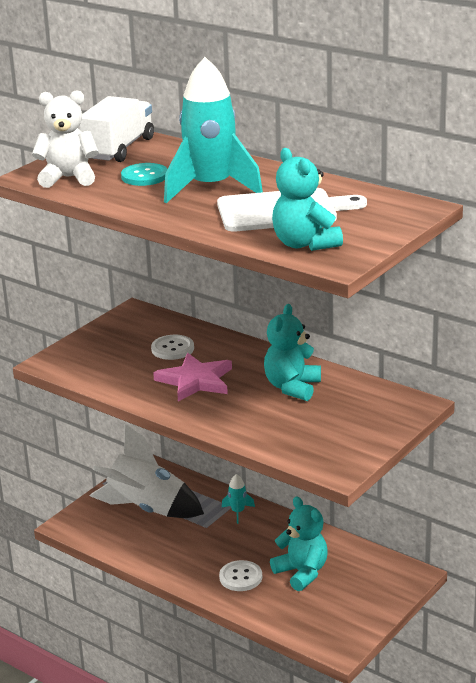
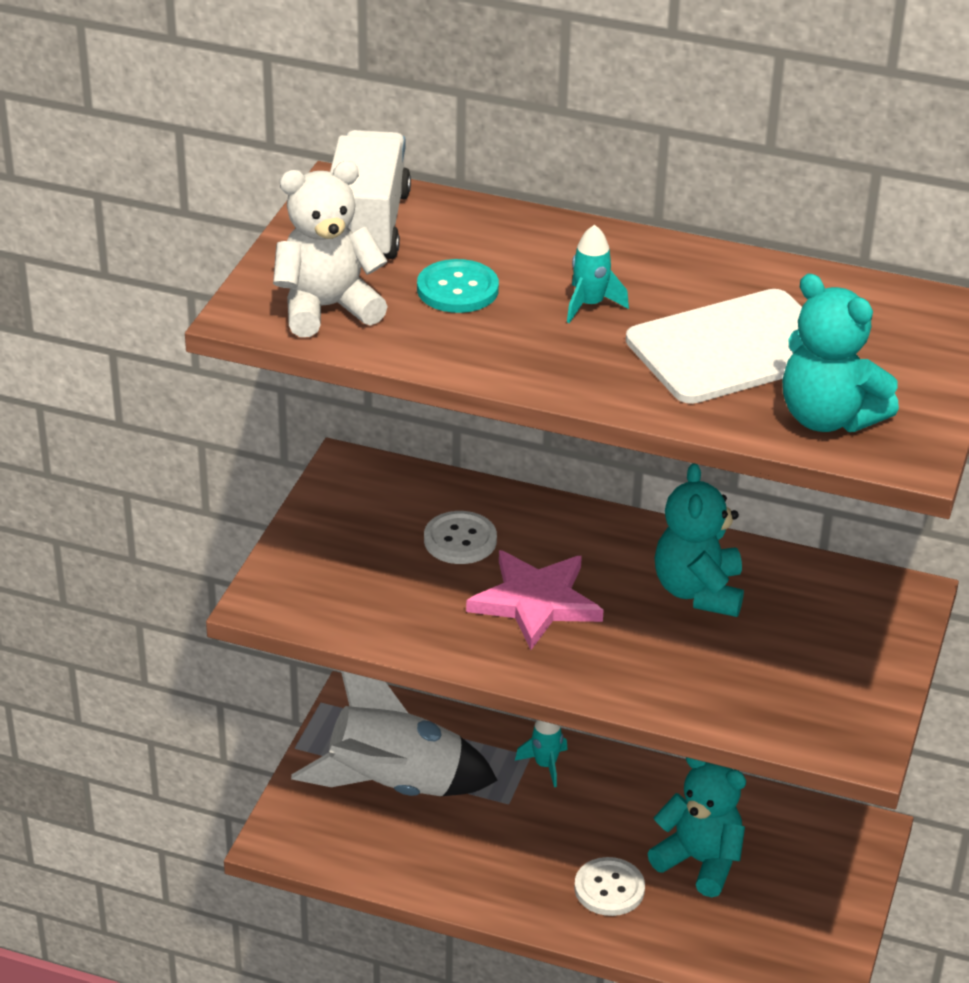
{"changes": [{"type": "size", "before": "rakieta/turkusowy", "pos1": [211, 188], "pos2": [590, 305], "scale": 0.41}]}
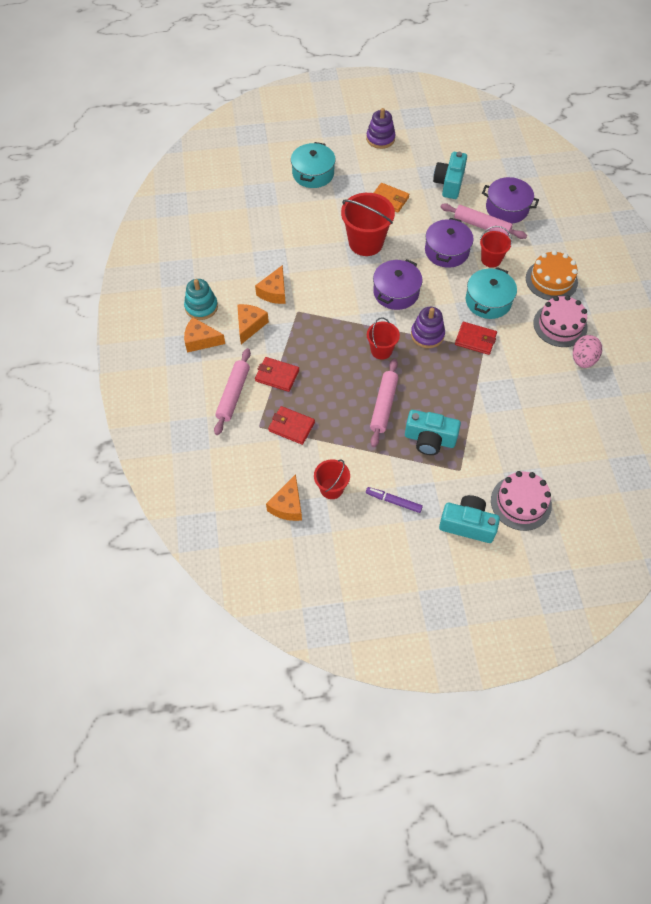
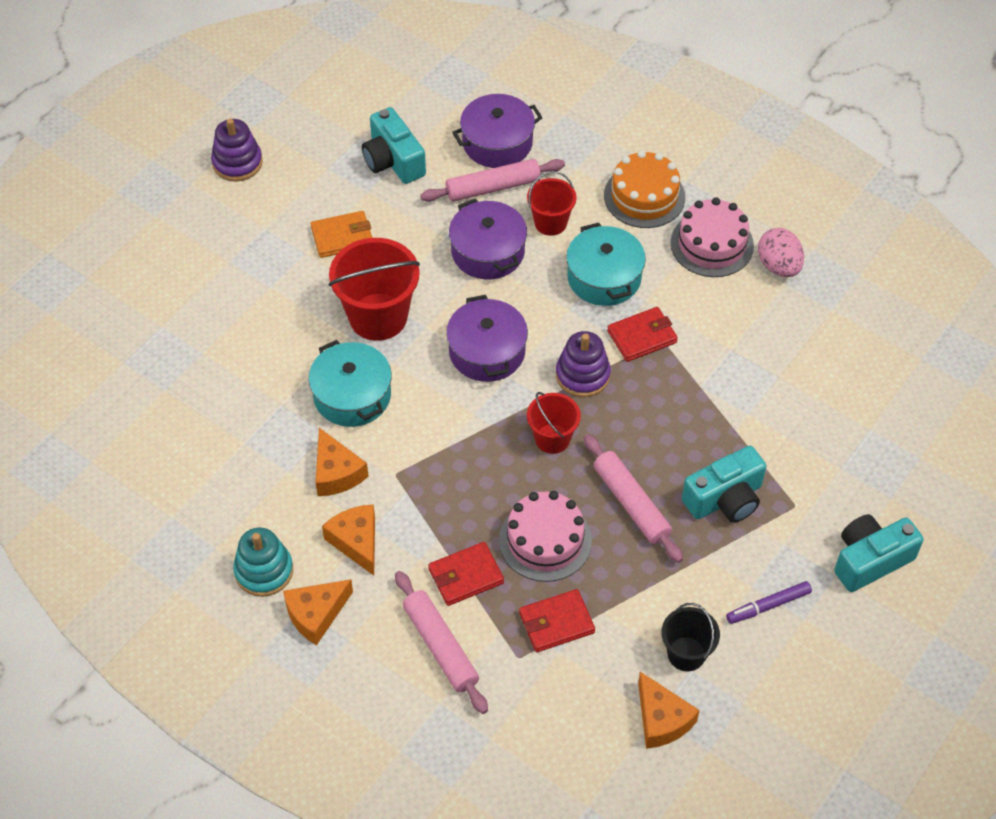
{"changes": [{"type": "relocated", "before": "garnek/turkusowy", "pos1": [313, 173], "pos2": [352, 395]}, {"type": "colour", "before": "wiadro/czerwony", "after": "wiadro/czarny", "pos1": [331, 488], "pos2": [686, 654]}, {"type": "relocated", "before": "tort/różowy", "pos1": [521, 502], "pos2": [545, 540]}]}
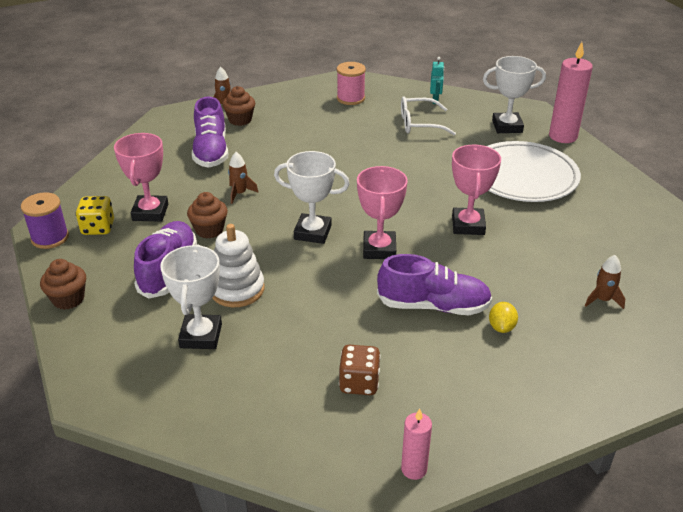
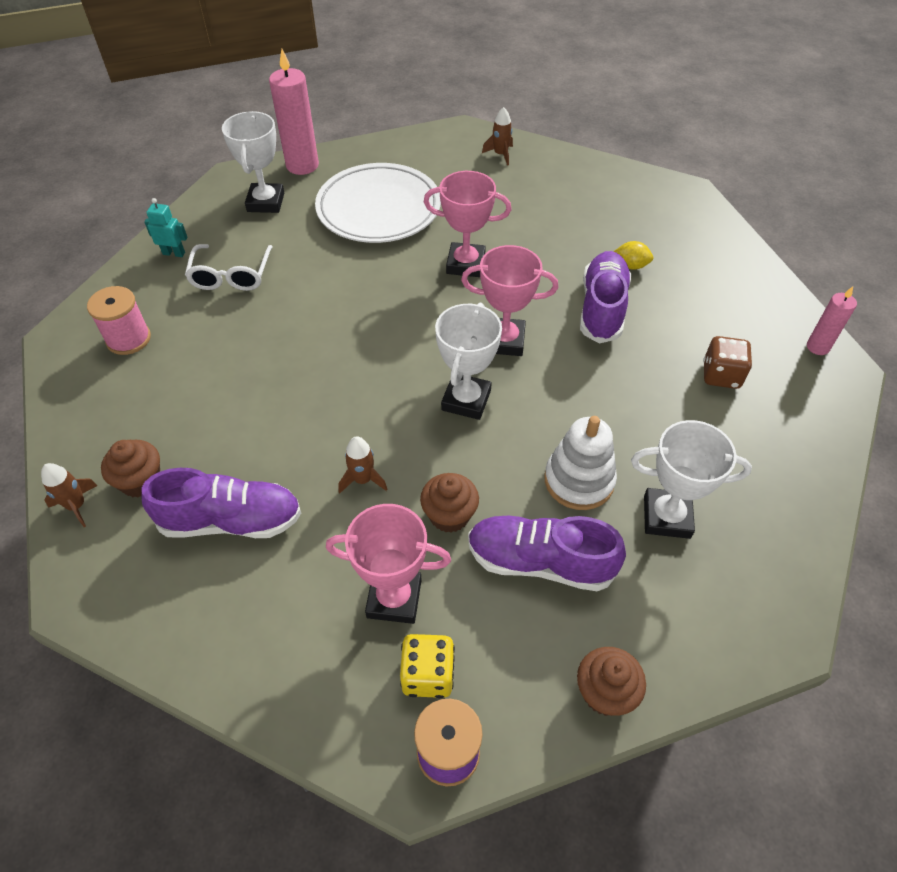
{"changes": [{"type": "relocated", "before": "rakieta/brązowy", "pos1": [602, 300], "pos2": [500, 154]}]}
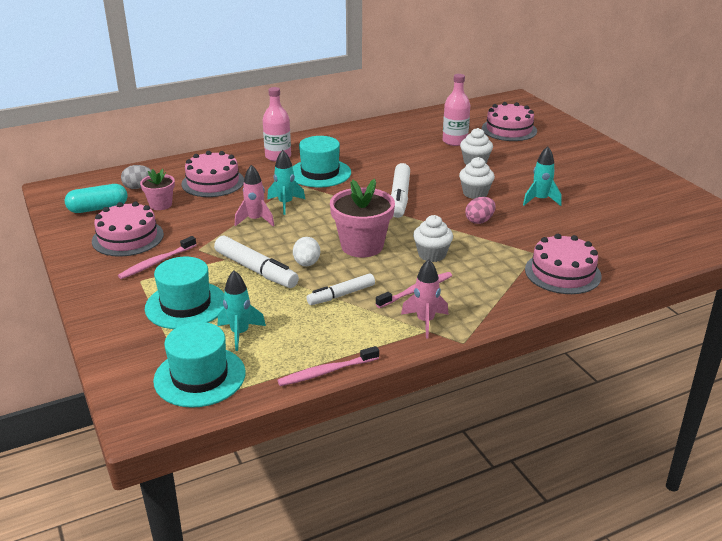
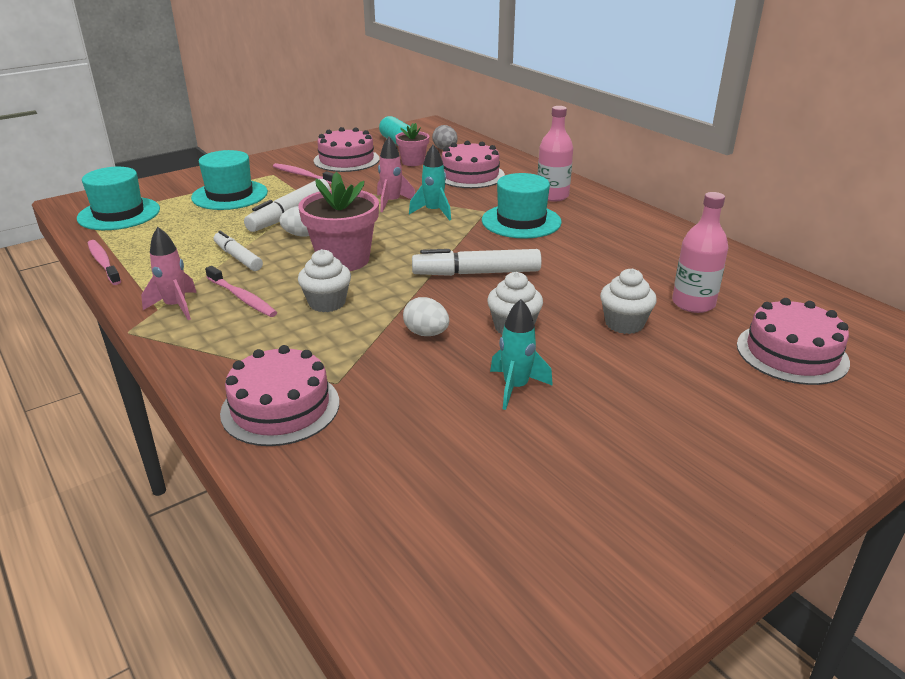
{"changes": [{"type": "colour", "before": "jajko/różowy", "after": "jajko/biały", "pos1": [479, 221], "pos2": [426, 333]}, {"type": "missing", "before": "rakieta/turkusowy", "pos1": [240, 333]}]}
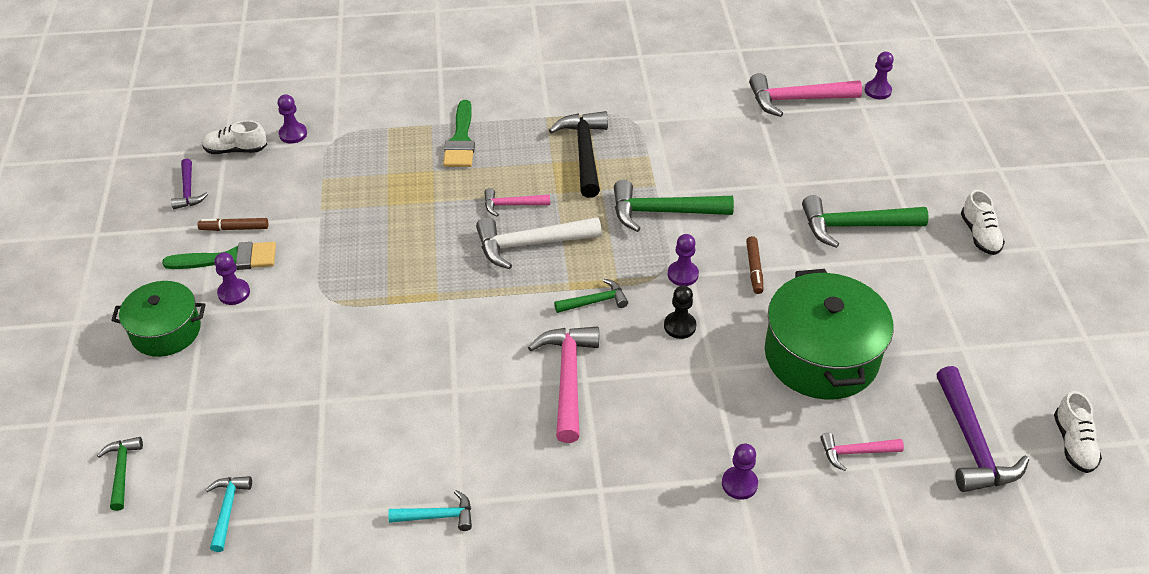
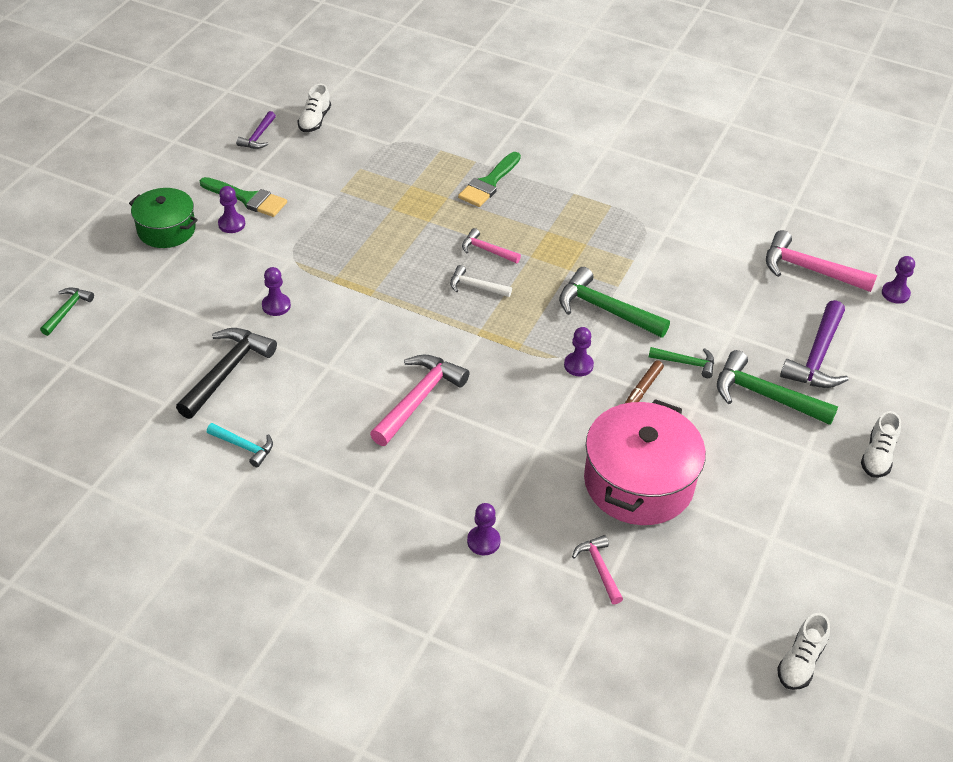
{"changes": [{"type": "relocated", "before": "pionek/fioletowy", "pos1": [293, 134], "pos2": [276, 306]}, {"type": "relocated", "before": "młotek/czarny", "pos1": [584, 152], "pos2": [227, 371]}, {"type": "spun", "before": "but/biały", "pos1": [236, 150], "pos2": [315, 120], "turn": -105}, {"type": "size", "before": "młotek/biały", "pos1": [530, 244], "pos2": [475, 286], "scale": 0.56}, {"type": "missing", "before": "flamaster/brązowy", "pos1": [234, 228]}, {"type": "colour", "before": "garnek/zielony", "after": "garnek/różowy", "pos1": [821, 356], "pos2": [638, 482]}, {"type": "relocated", "before": "młotek/zielony", "pos1": [595, 301], "pos2": [686, 363]}, {"type": "missing", "before": "pionek/czarny", "pos1": [679, 326]}, {"type": "relocated", "before": "młotek/fioletowy", "pos1": [972, 443], "pos2": [817, 357]}, {"type": "spun", "before": "młotek/różowy", "pos1": [855, 452], "pos2": [599, 568], "turn": 45}, {"type": "missing", "before": "młotek/turkusowy", "pos1": [228, 509]}]}
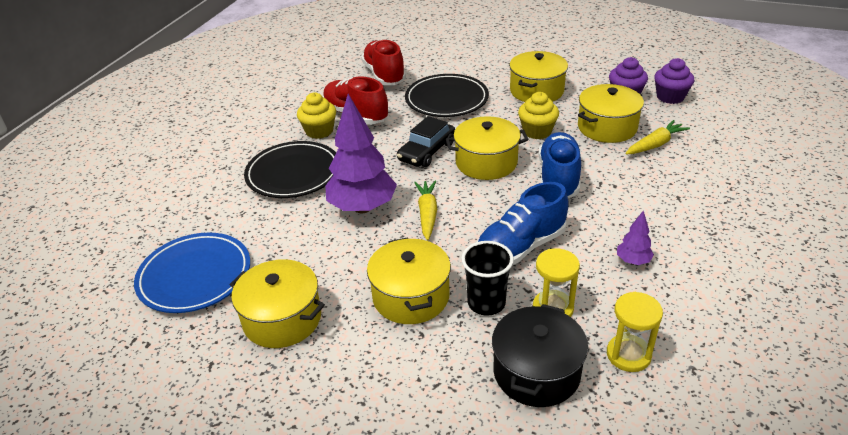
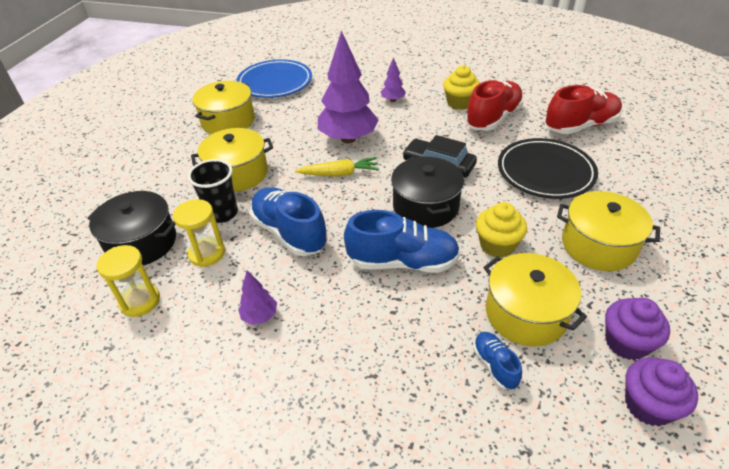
{"changes": [{"type": "colour", "before": "garnek/żółty", "after": "garnek/czarny", "pos1": [486, 162], "pos2": [425, 206]}, {"type": "exchanged", "before": "marchewka/żółty", "after": "but/niebieski", "pos1": [655, 144], "pos2": [494, 365]}, {"type": "exchanged", "before": "talerz/czarny", "after": "drzewko/fioletowy", "pos1": [293, 173], "pos2": [393, 100]}]}
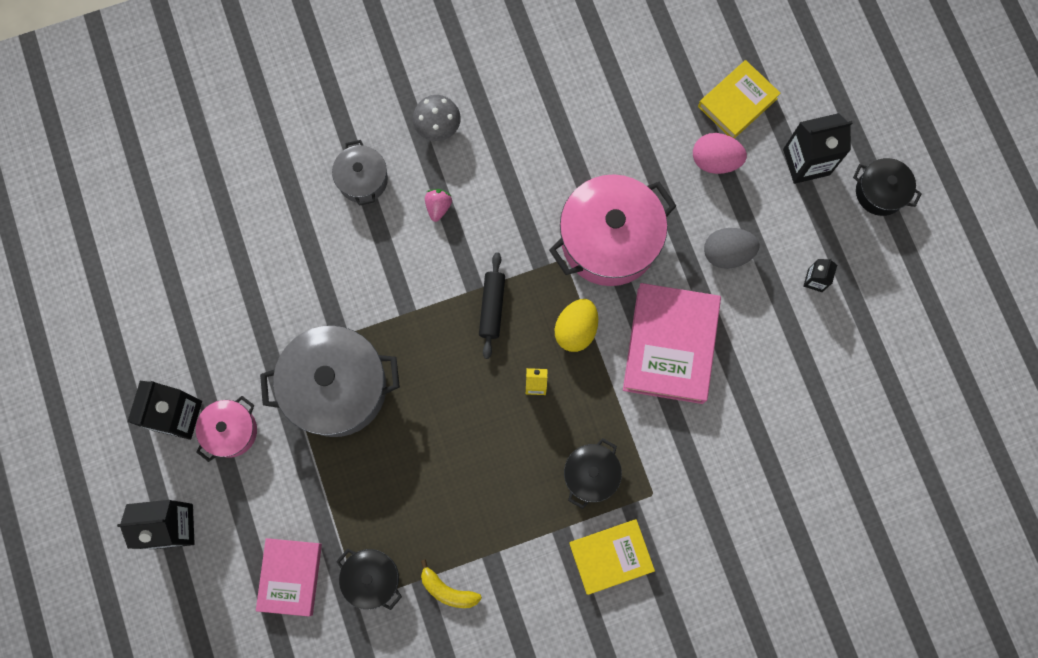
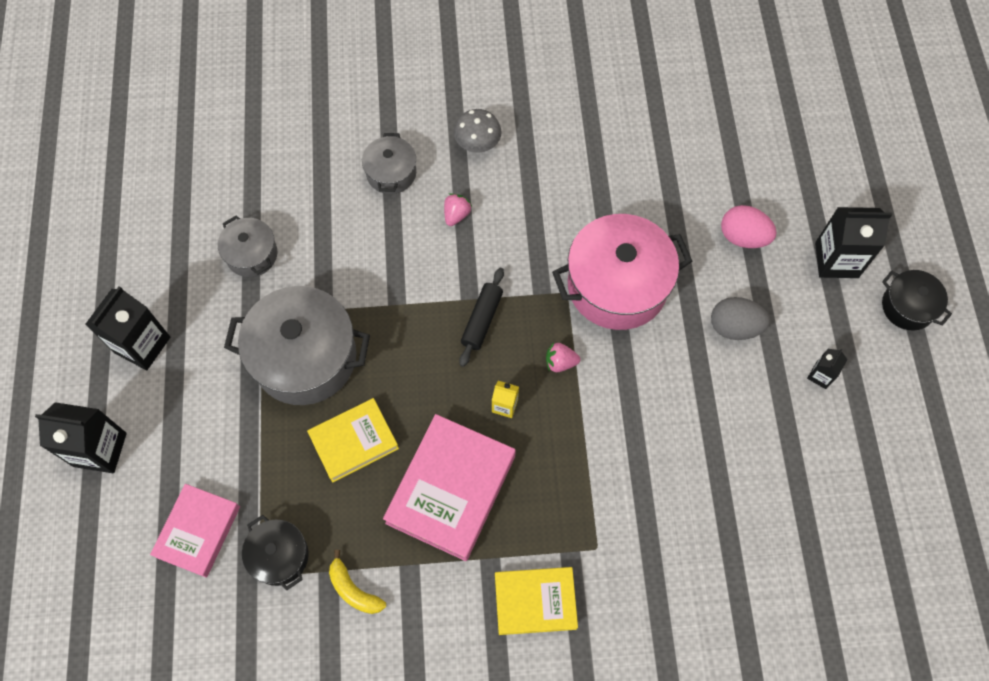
{"changes": [{"type": "relocated", "before": "książka/żółty", "pos1": [737, 102], "pos2": [354, 442]}, {"type": "relocated", "before": "książka/różowy", "pos1": [670, 345], "pos2": [451, 489]}, {"type": "exchanged", "before": "jajko/żółty", "after": "truskawka/różowy", "pos1": [576, 330], "pos2": [560, 362]}, {"type": "missing", "before": "garnek/różowy", "pos1": [231, 431]}, {"type": "missing", "before": "garnek/czarny", "pos1": [591, 475]}, {"type": "appeared", "after": "garnek/szary", "pos2": [252, 254]}]}
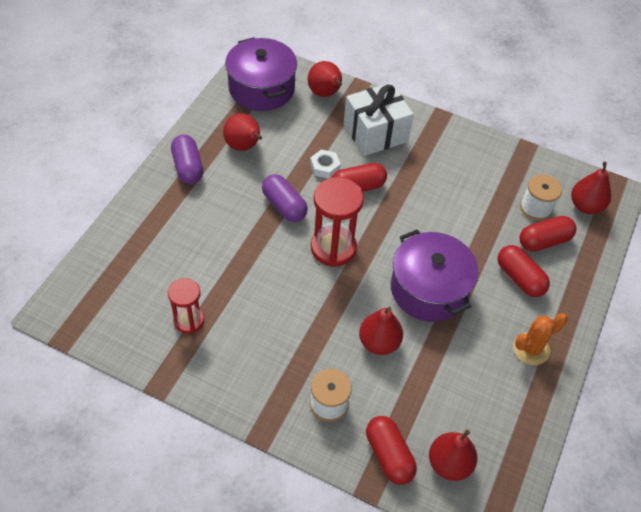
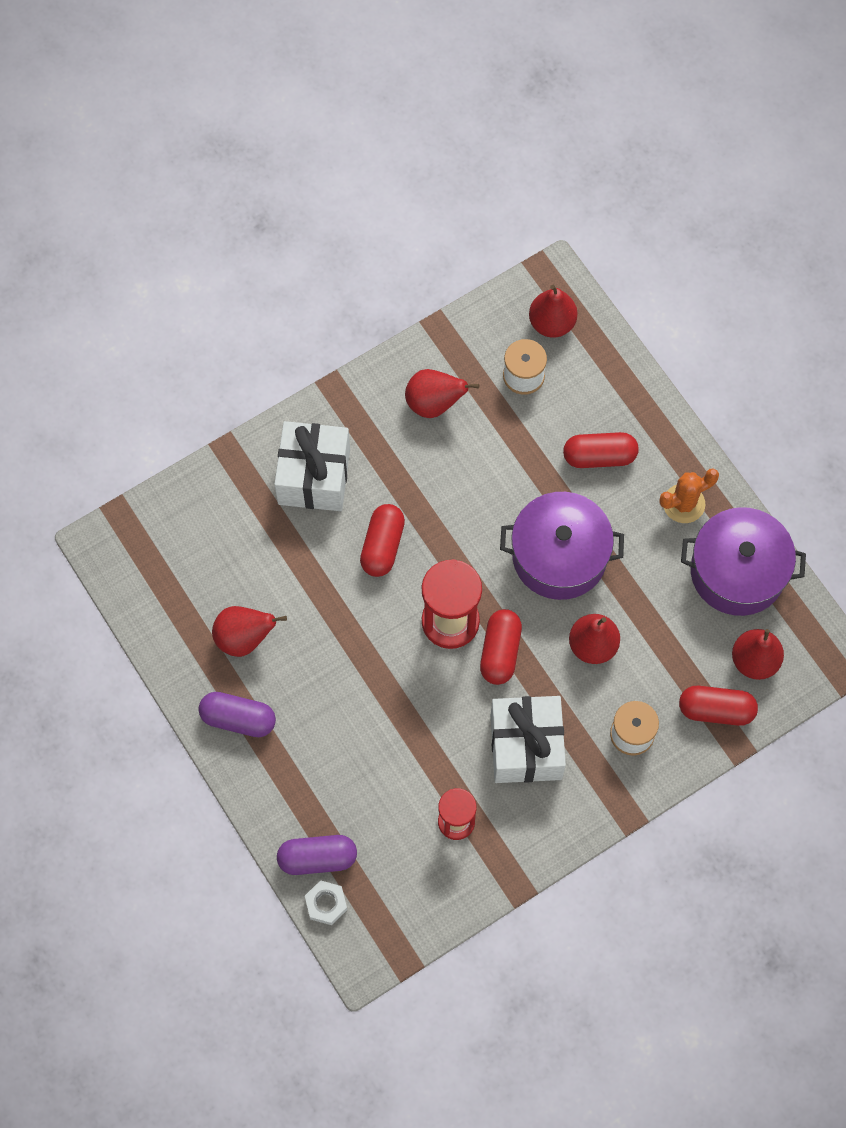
{"changes": [{"type": "relocated", "before": "garnek/fioletowy", "pos1": [261, 88], "pos2": [737, 571]}, {"type": "relocated", "before": "gruszka/czerwony", "pos1": [325, 93], "pos2": [434, 403]}, {"type": "relocated", "before": "nakrętka/biały", "pos1": [325, 167], "pos2": [326, 904]}, {"type": "relocated", "before": "kapsułka/fioletowy", "pos1": [284, 206], "pos2": [317, 858]}, {"type": "relocated", "before": "kapsułka/czerwony", "pos1": [544, 241], "pos2": [500, 652]}, {"type": "spun", "before": "kaktus/pomarańczowy", "pos1": [531, 349], "pos2": [683, 504], "turn": 60}, {"type": "appeared", "after": "prezent/biały", "pos2": [526, 747]}]}
